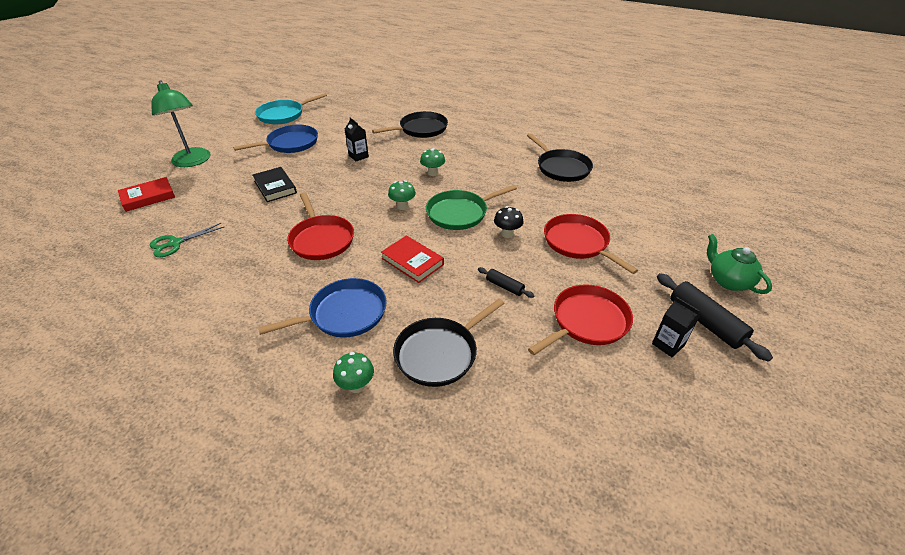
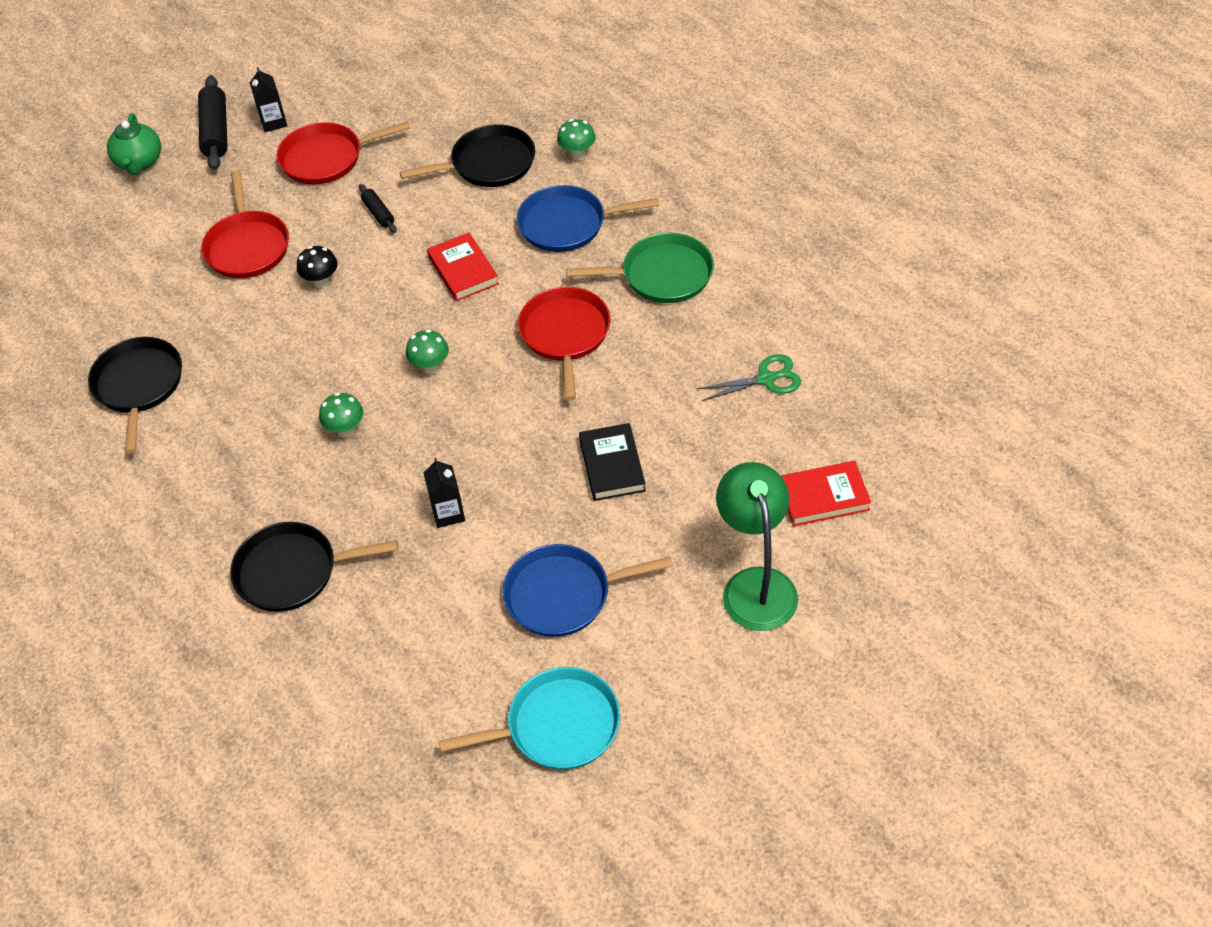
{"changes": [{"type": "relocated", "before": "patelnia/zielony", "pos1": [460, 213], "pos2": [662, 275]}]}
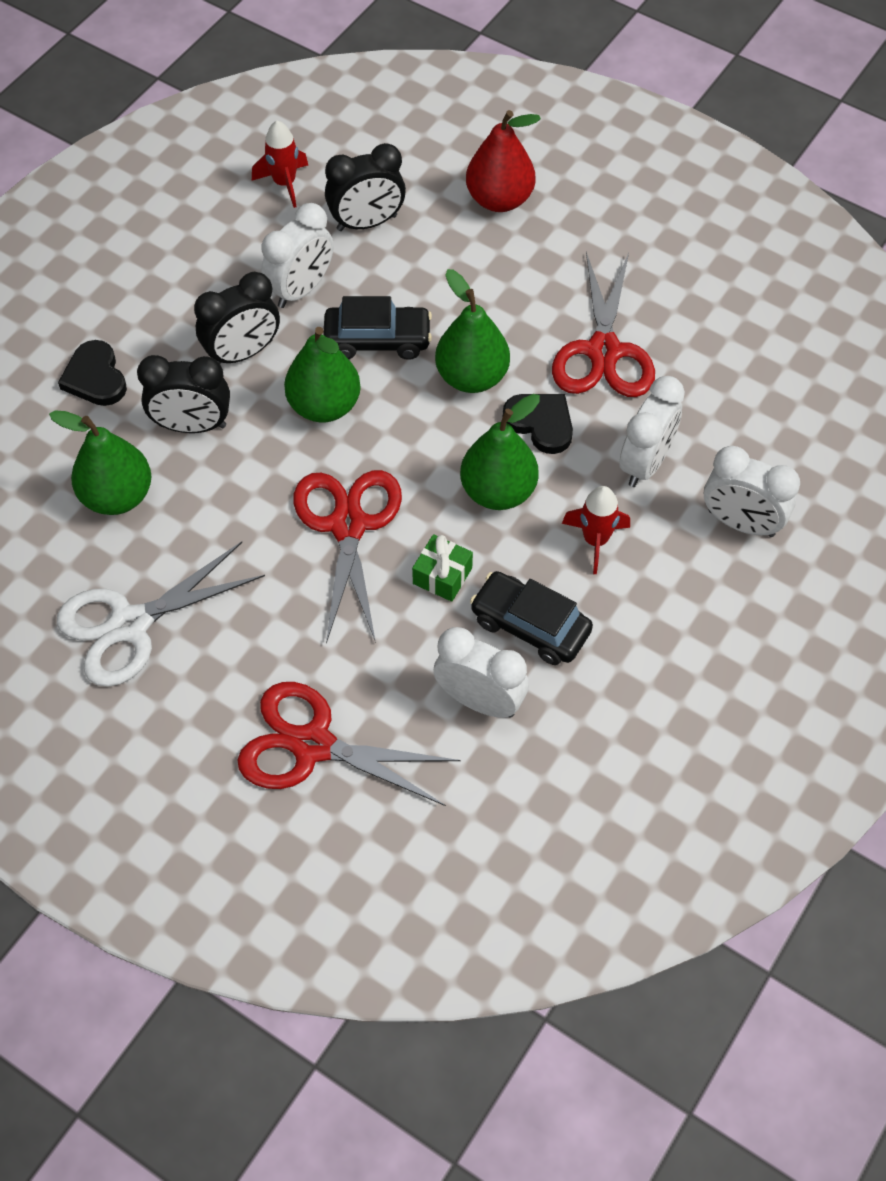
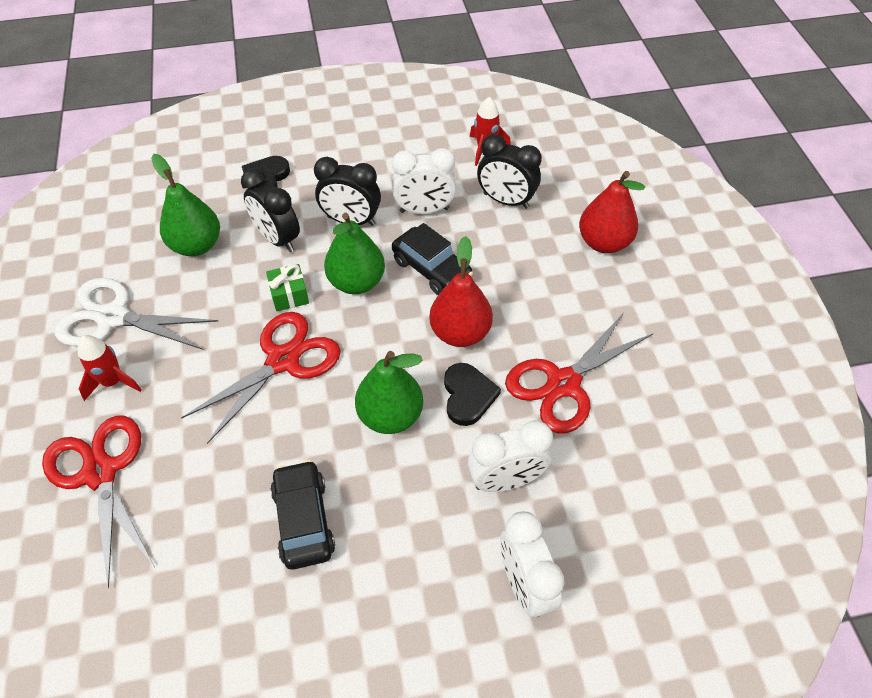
{"changes": [{"type": "colour", "before": "gruszka/zielony", "after": "gruszka/czerwony", "pos1": [472, 377], "pos2": [460, 333]}, {"type": "relocated", "before": "rakieta/czerwony", "pos1": [595, 540], "pos2": [113, 382]}, {"type": "relocated", "before": "prezent/zielony", "pos1": [442, 576], "pos2": [289, 295]}, {"type": "missing", "before": "budzik/biały", "pos1": [480, 700]}]}
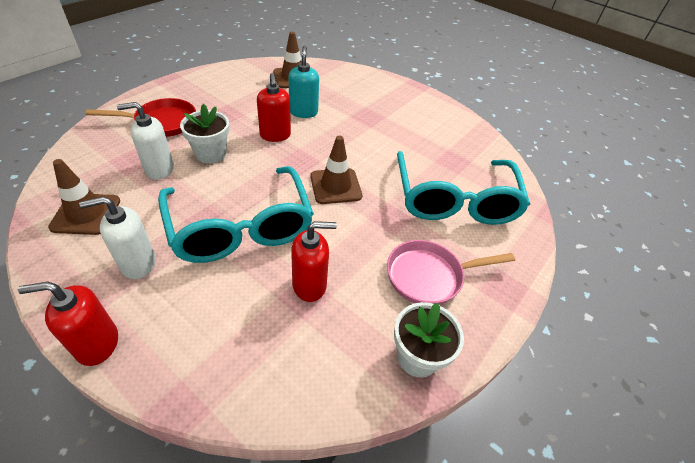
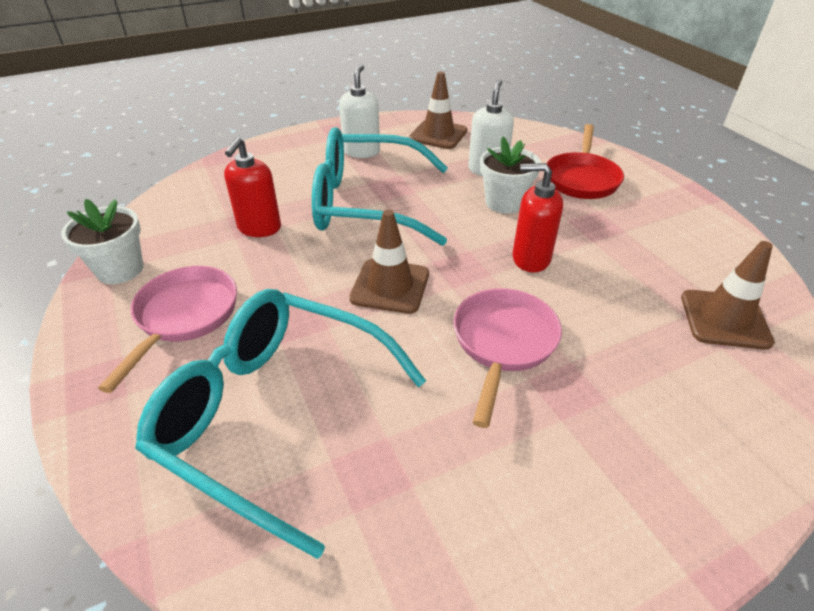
{"changes": [{"type": "missing", "before": "dozownik mydła/turkusowy", "pos1": [303, 112]}, {"type": "missing", "before": "dozownik mydła/czerwony", "pos1": [97, 344]}, {"type": "appeared", "after": "patelnia/różowy", "pos2": [503, 343]}]}
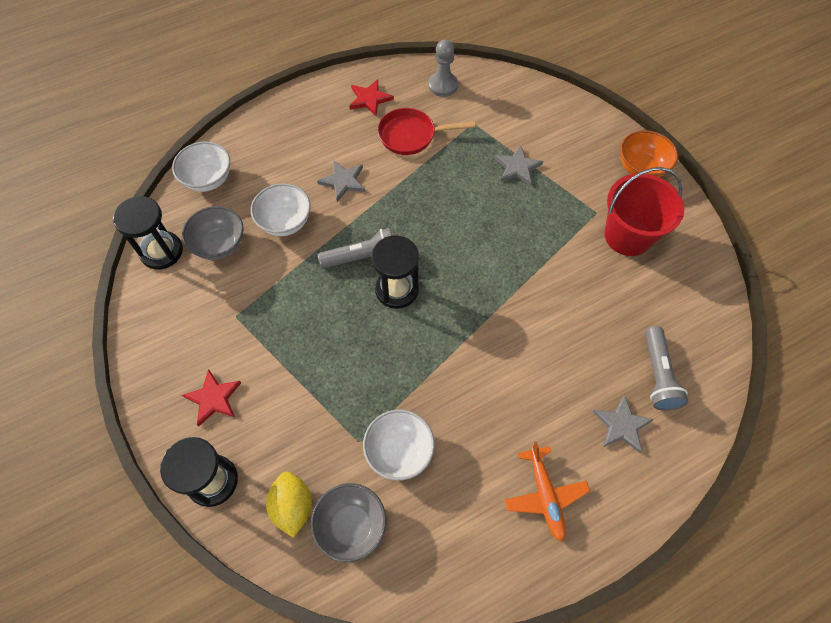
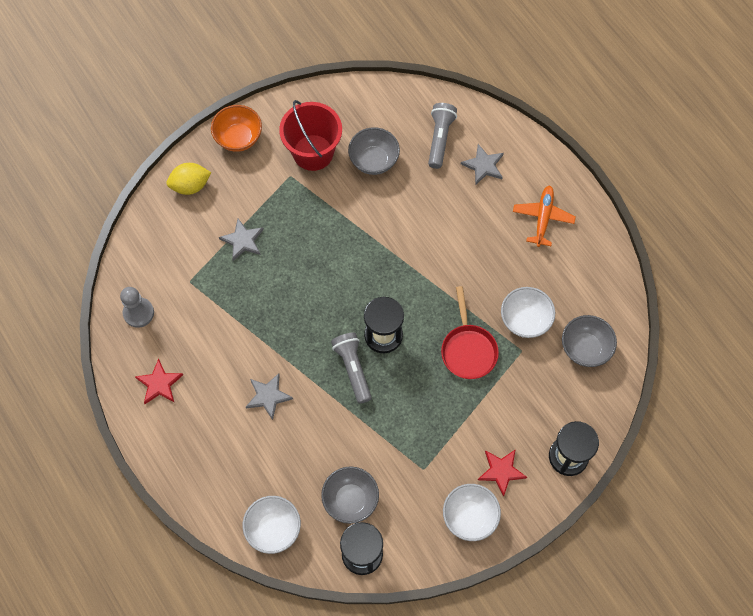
{"changes": [{"type": "relocated", "before": "patelnia/czerwony", "pos1": [411, 135], "pos2": [468, 350]}, {"type": "relocated", "before": "miska/biały", "pos1": [285, 222], "pos2": [469, 517]}, {"type": "spun", "before": "latarka/szary", "pos1": [657, 375], "pos2": [440, 139], "turn": -75}, {"type": "spun", "before": "samolot/pomarańczowy", "pos1": [545, 495], "pos2": [543, 218], "turn": -60}, {"type": "relocated", "before": "cytryna/żółty", "pos1": [293, 506], "pos2": [190, 185]}, {"type": "appeared", "after": "miska/szary", "pos2": [374, 160]}]}
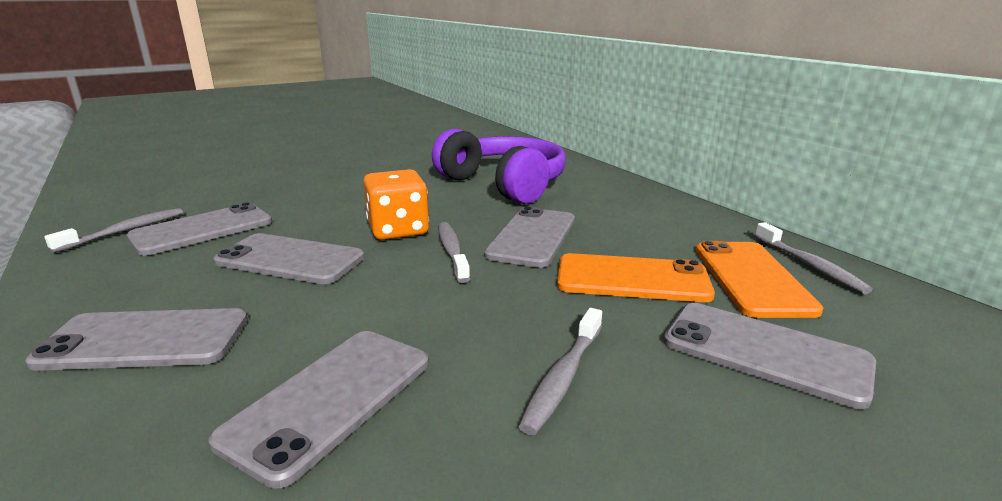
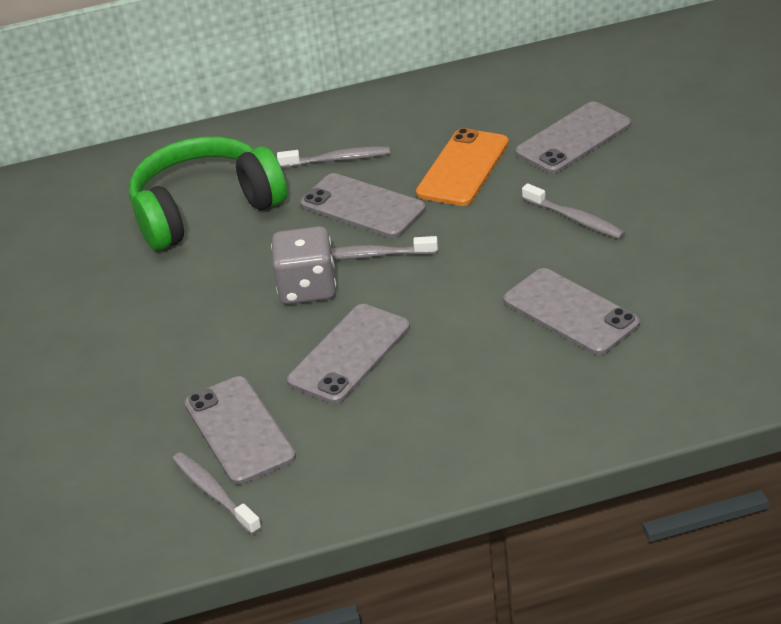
{"changes": [{"type": "colour", "before": "słuchawki/fioletowy", "after": "słuchawki/zielony", "pos1": [504, 184], "pos2": [205, 209]}, {"type": "colour", "before": "kostka do gry/pomarańczowy", "after": "kostka do gry/szary", "pos1": [398, 230], "pos2": [307, 288]}, {"type": "relocated", "before": "szczoteczka do zębów/szary", "pos1": [809, 265], "pos2": [338, 160]}, {"type": "missing", "before": "telefon/pomarańczowy", "pos1": [752, 278]}, {"type": "missing", "before": "telefon/szary", "pos1": [145, 340]}]}
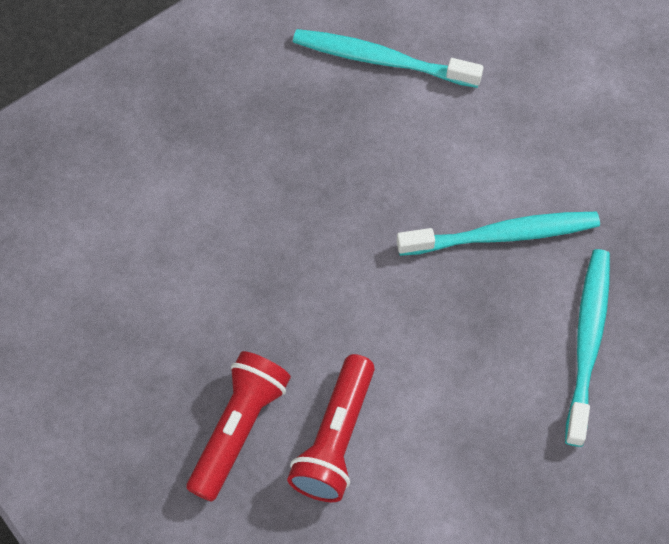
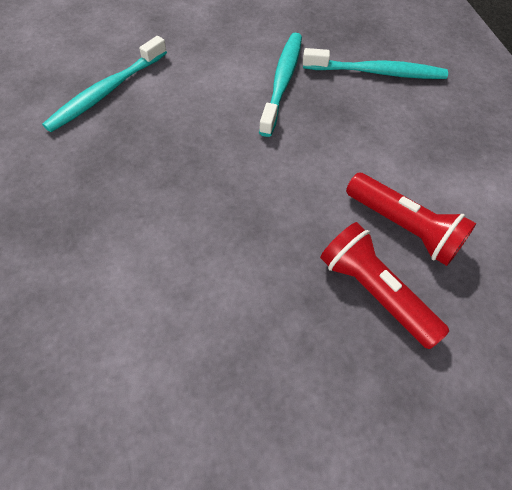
{"changes": [{"type": "spun", "before": "szczoteczka do zębów/turkusowy", "pos1": [587, 342], "pos2": [377, 72], "turn": 150}]}
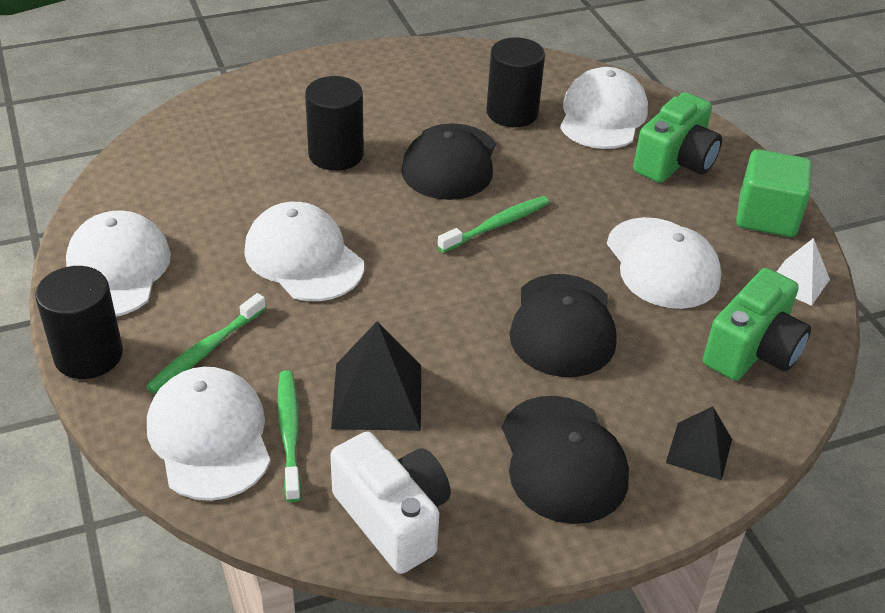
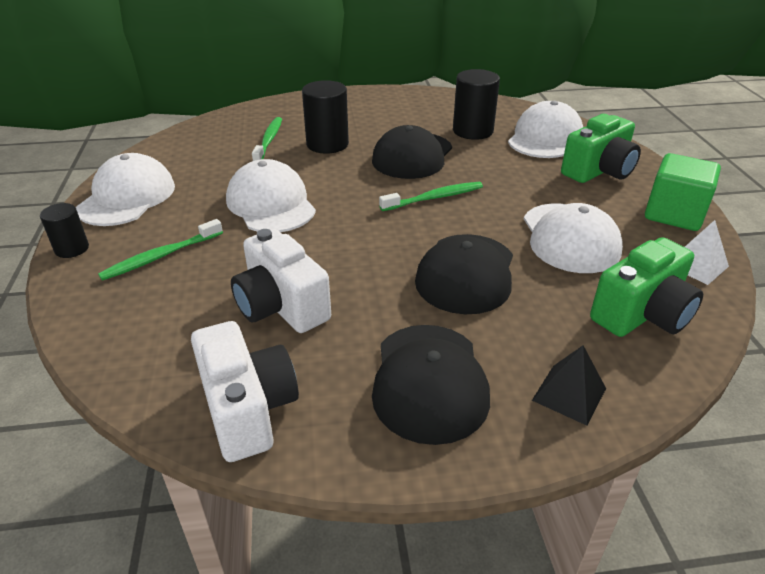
{"changes": [{"type": "size", "before": "walec/czarny", "pos1": [88, 355], "pos2": [72, 249], "scale": 0.59}, {"type": "exchanged", "before": "piramida/czarny", "after": "aparat fotograficzny/biały", "pos1": [377, 396], "pos2": [281, 306]}, {"type": "missing", "before": "czapka/biały", "pos1": [210, 437]}, {"type": "relocated", "before": "szczoteczka do zębów/zielony", "pos1": [289, 433], "pos2": [269, 140]}]}
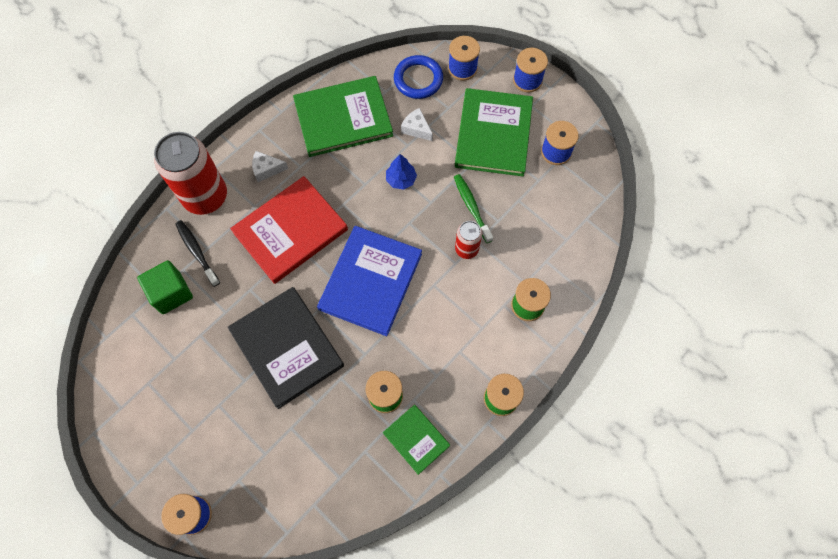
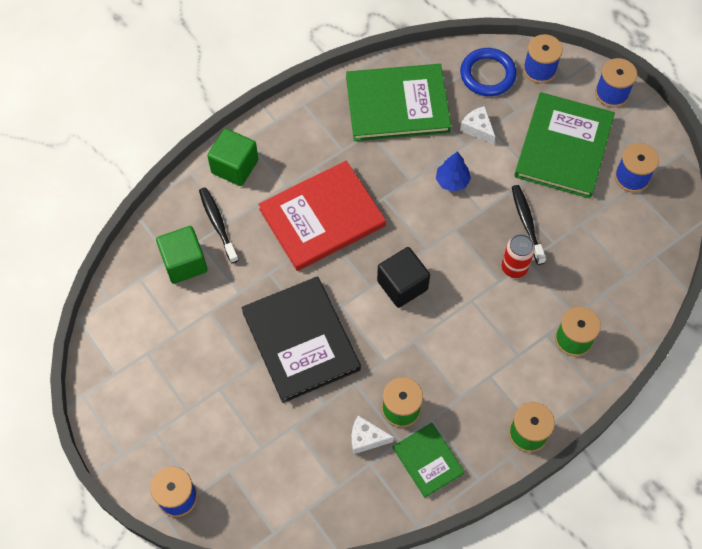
{"changes": [{"type": "exchanged", "before": "puszka/czerwony", "after": "sześcian/zielony", "pos1": [205, 196], "pos2": [235, 166]}, {"type": "relocated", "before": "ser/biały", "pos1": [267, 169], "pos2": [366, 438]}, {"type": "colour", "before": "szczoteczka do zębów/zielony", "after": "szczoteczka do zębów/czarny", "pos1": [471, 207], "pos2": [526, 223]}, {"type": "exchanged", "before": "książka/niebieski", "after": "sześcian/czarny", "pos1": [370, 281], "pos2": [402, 285]}]}
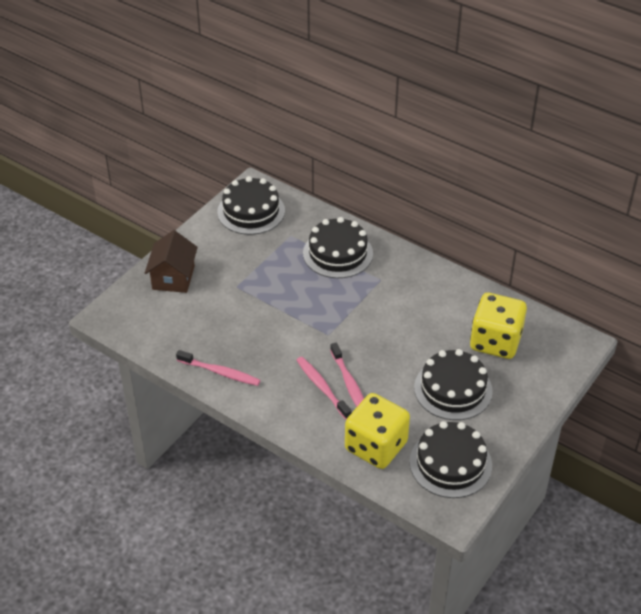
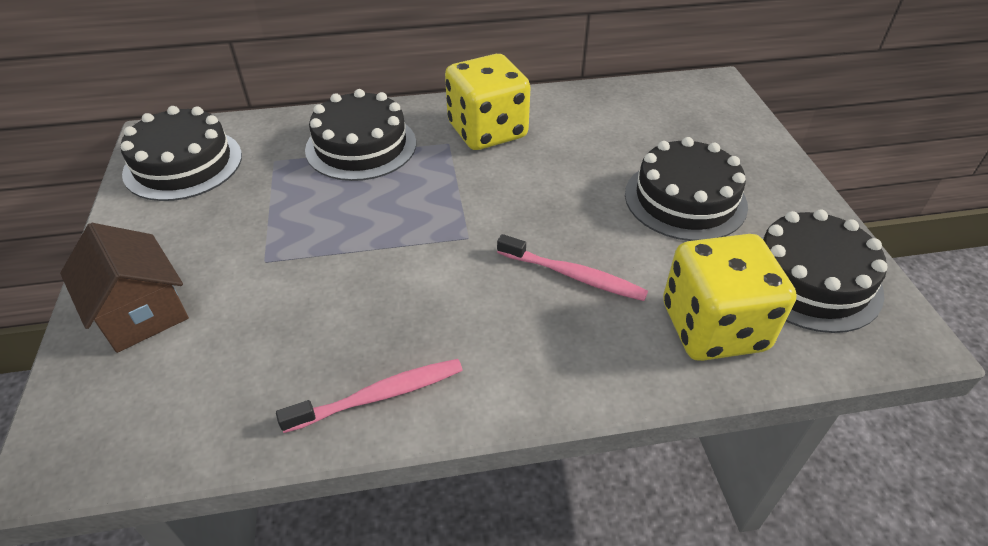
{"changes": [{"type": "relocated", "before": "kostka do gry/żółty", "pos1": [495, 341], "pos2": [487, 131]}, {"type": "missing", "before": "szczoteczka do zębów/różowy", "pos1": [322, 387]}]}
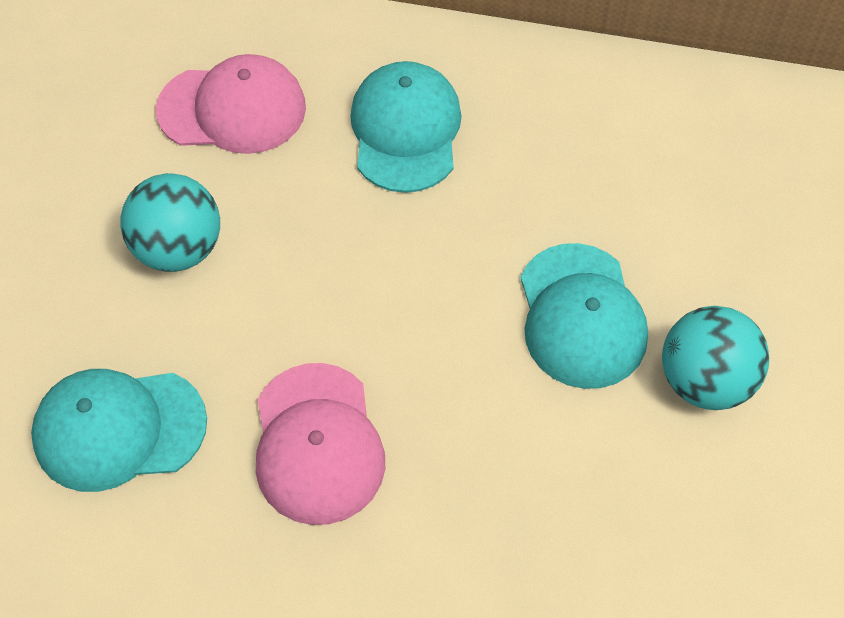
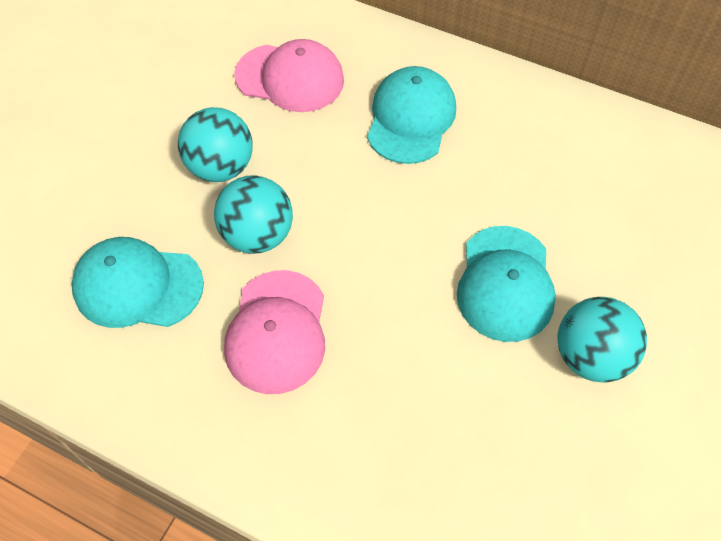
{"changes": [{"type": "appeared", "after": "piłka/turkusowy", "pos2": [258, 235]}]}
